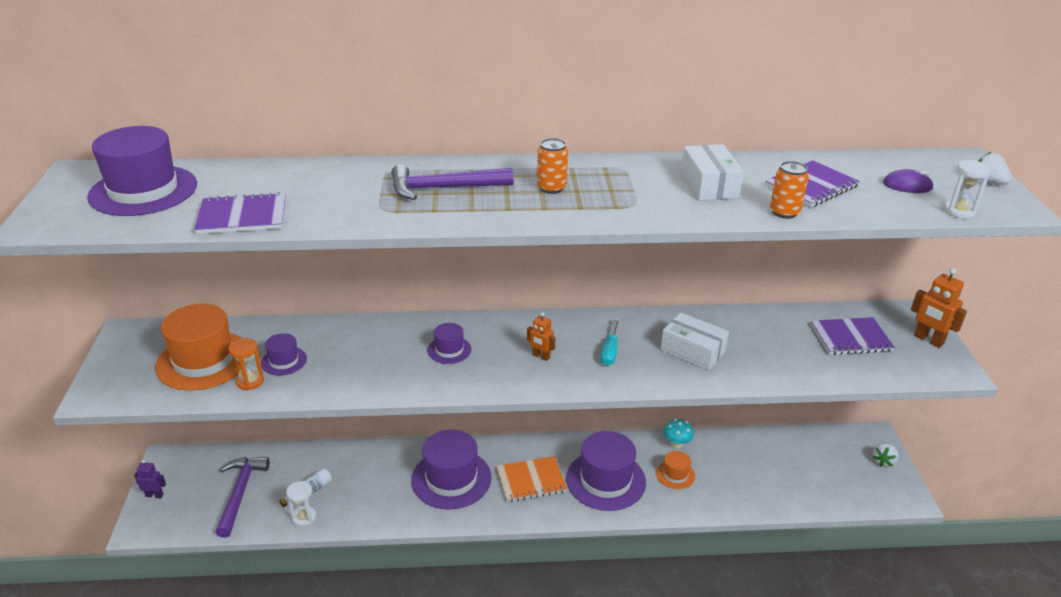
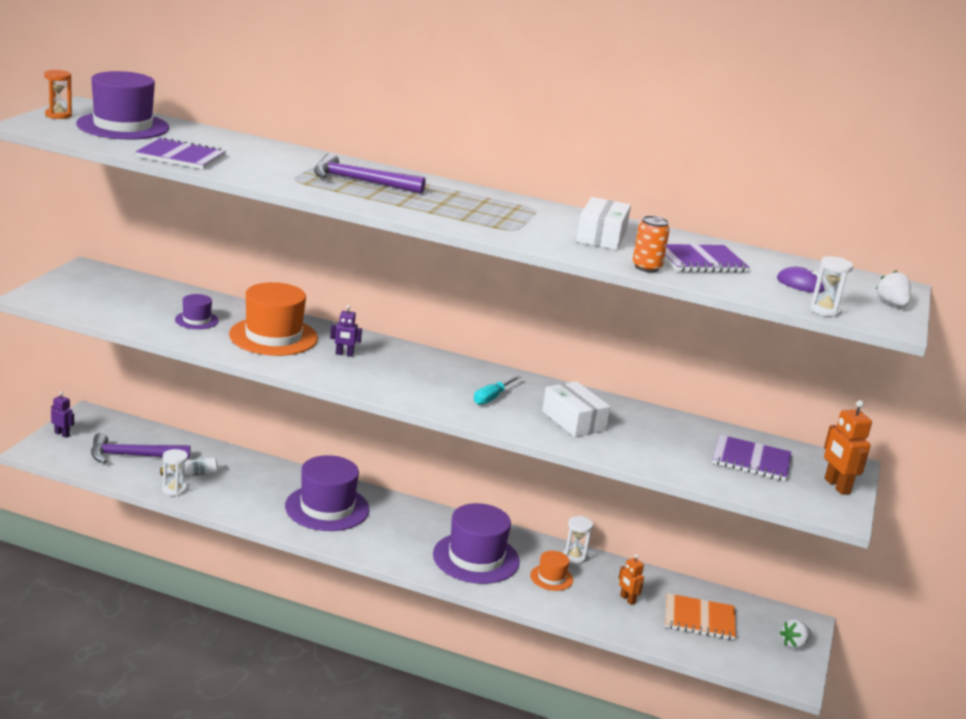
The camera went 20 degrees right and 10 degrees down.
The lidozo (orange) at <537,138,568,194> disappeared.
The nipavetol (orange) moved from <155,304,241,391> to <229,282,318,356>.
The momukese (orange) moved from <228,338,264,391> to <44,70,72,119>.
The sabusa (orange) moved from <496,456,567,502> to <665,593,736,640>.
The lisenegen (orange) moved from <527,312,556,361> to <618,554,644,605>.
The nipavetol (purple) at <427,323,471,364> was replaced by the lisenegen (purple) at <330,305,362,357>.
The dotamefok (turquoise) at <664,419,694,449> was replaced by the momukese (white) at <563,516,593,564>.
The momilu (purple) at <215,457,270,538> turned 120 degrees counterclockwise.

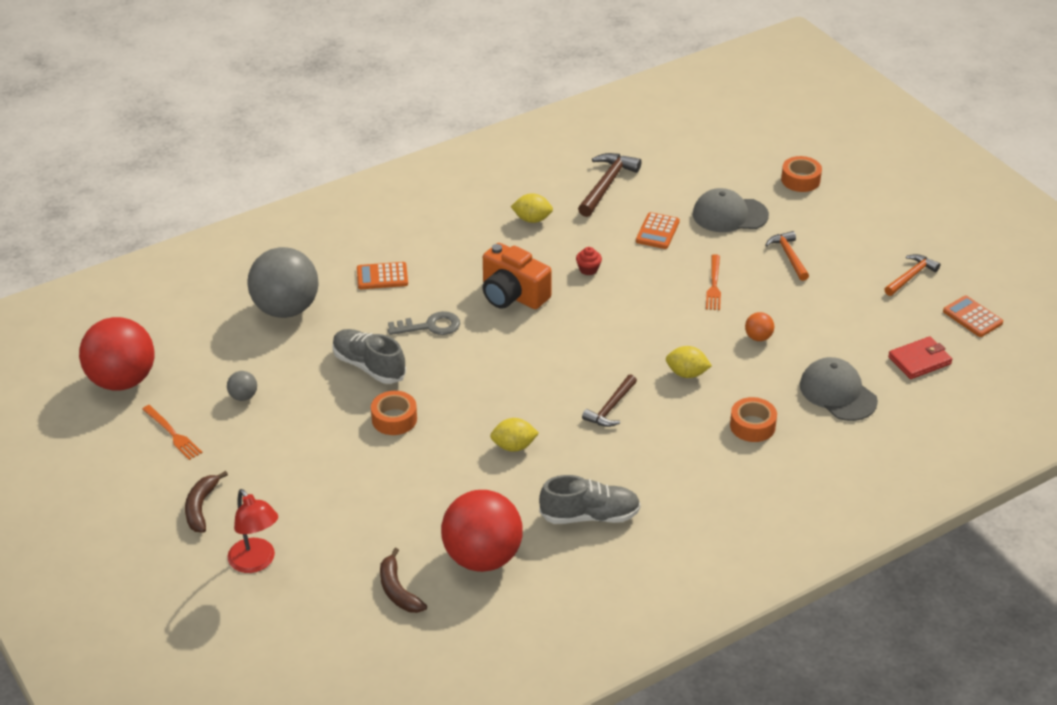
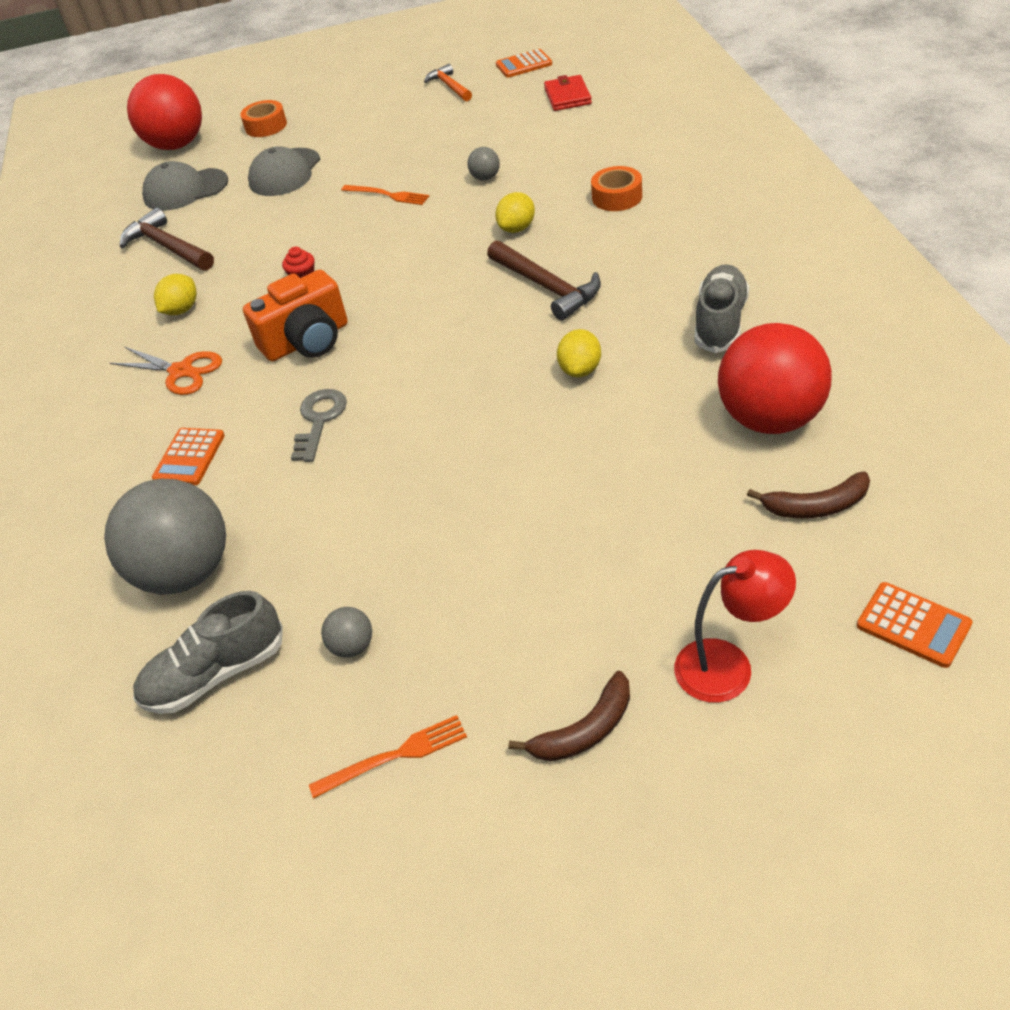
The camera went 65 degrees left and 5 degrees up.
The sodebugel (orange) at <371,391,417,435> disappeared.
The momilu (orange) at <766,231,809,281> disappeared.
The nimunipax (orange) at <110,347,222,395> appeared.
The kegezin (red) moved from <79,317,154,390> to <127,74,202,150>.
The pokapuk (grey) moved from <332,329,406,384> to <133,591,283,714>.
The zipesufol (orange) moved from <636,212,680,249> to <857,582,973,668>.
The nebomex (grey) moved from <800,357,878,421> to <142,161,228,211>.
The kegezin (orange) at <745,312,774,341> became the kegezin (grey) at <467,147,500,181>.
The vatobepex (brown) at <185,471,228,533> turned 60 degrees counterclockwise.
The momilu (brown) at <582,374,637,427> changed to 1.50 times the size.

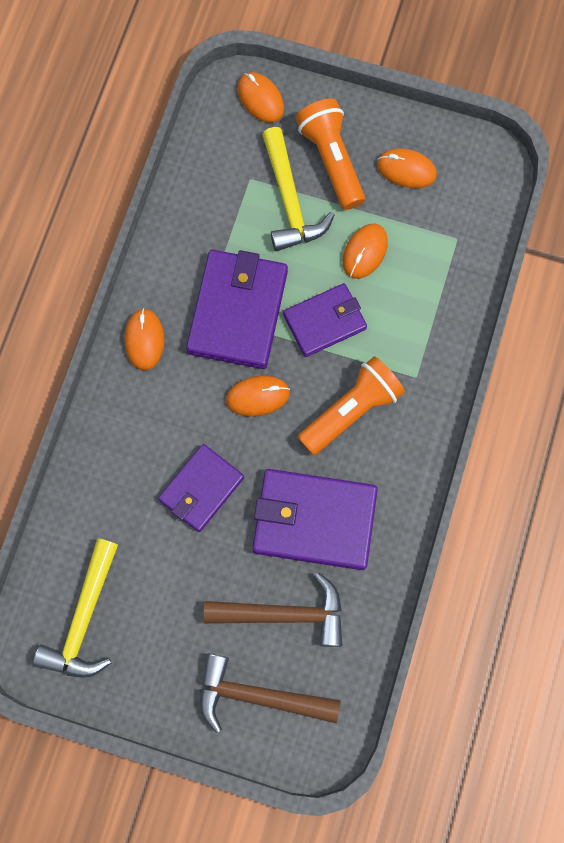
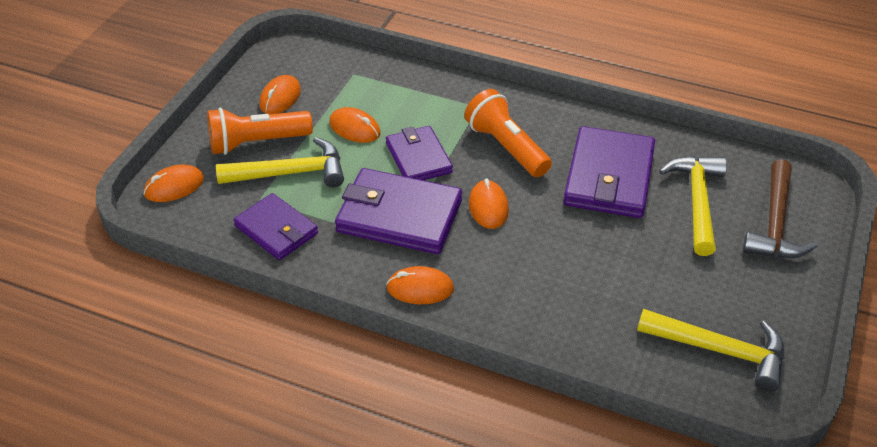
The camera went 85 degrees left and 30 degrees down.
The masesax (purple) moved from <158,444,244,532> to <234,193,318,260>.
The momilu (brown) at <204,572,342,647> became the momilu (yellow) at <659,156,727,256>.

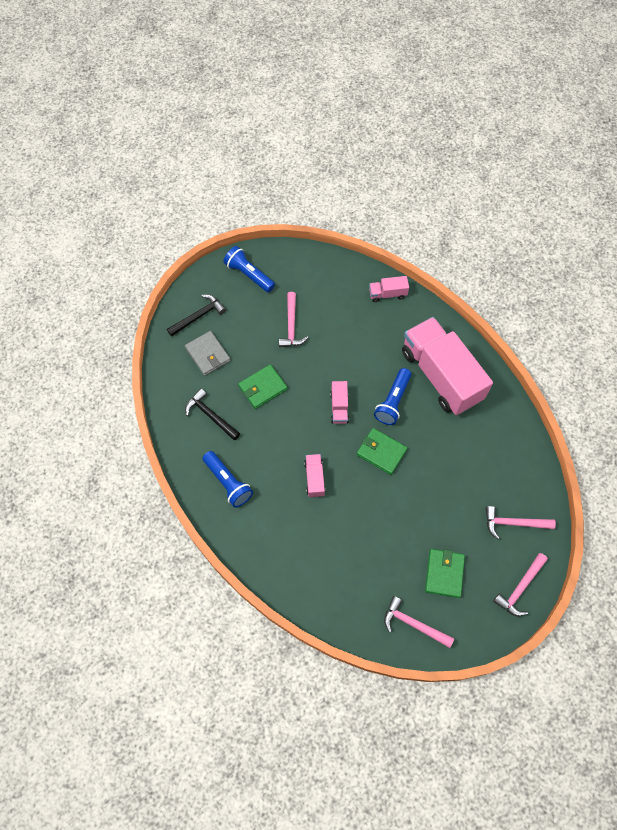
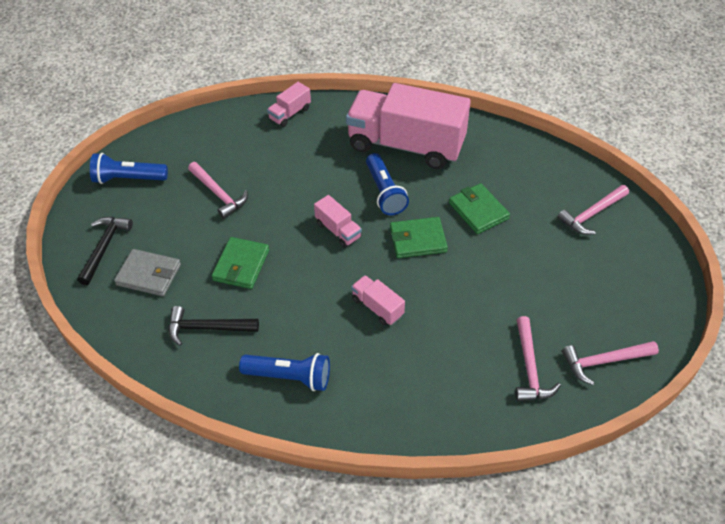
The camera went 40 degrees left and 15 degrees down.
The masesax (green) moved from <425,549,465,598> to <449,183,510,234>.
The momilu (pink) moved from <493,553,548,616> to <515,316,561,401>.

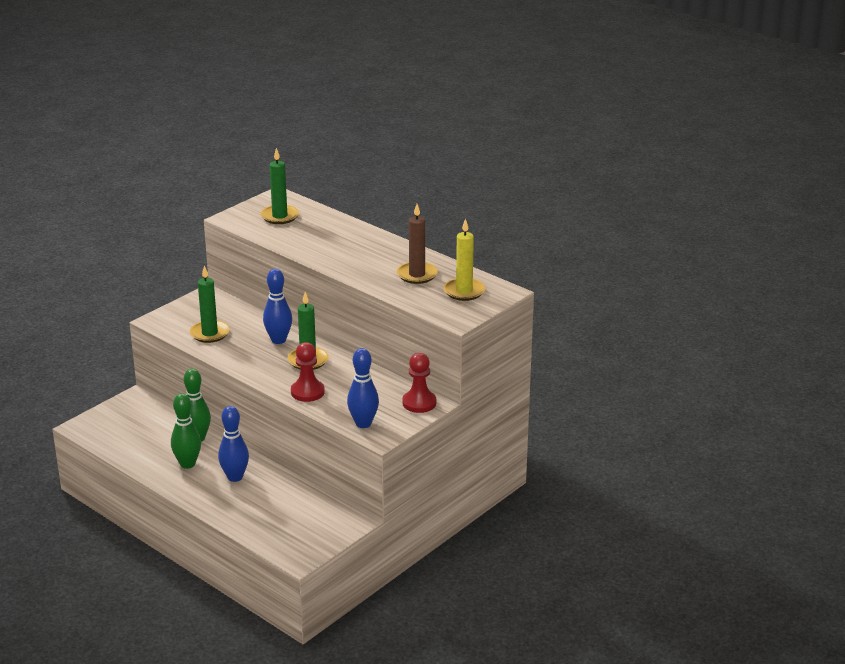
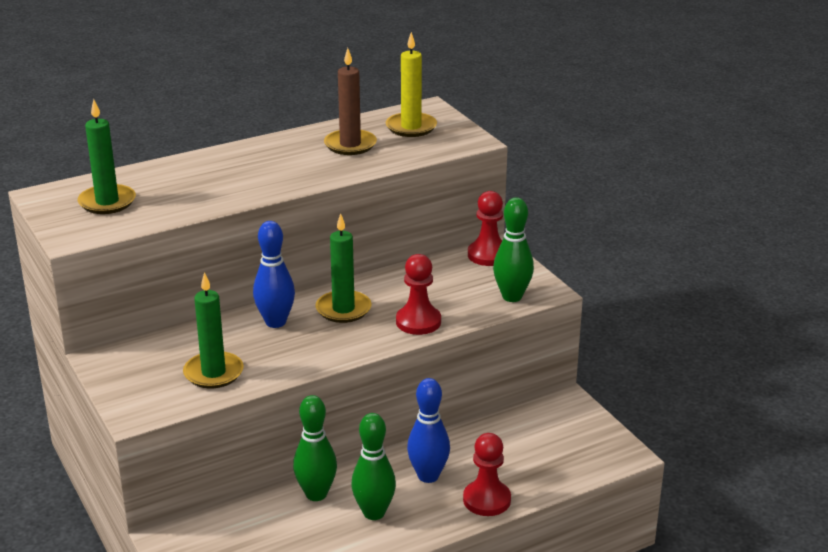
The camera went 70 degrees left and 0 degrees up.
The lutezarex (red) at <463,433,511,516> appeared.
The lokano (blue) at <347,348,379,428> became the lokano (green) at <493,197,534,302>.

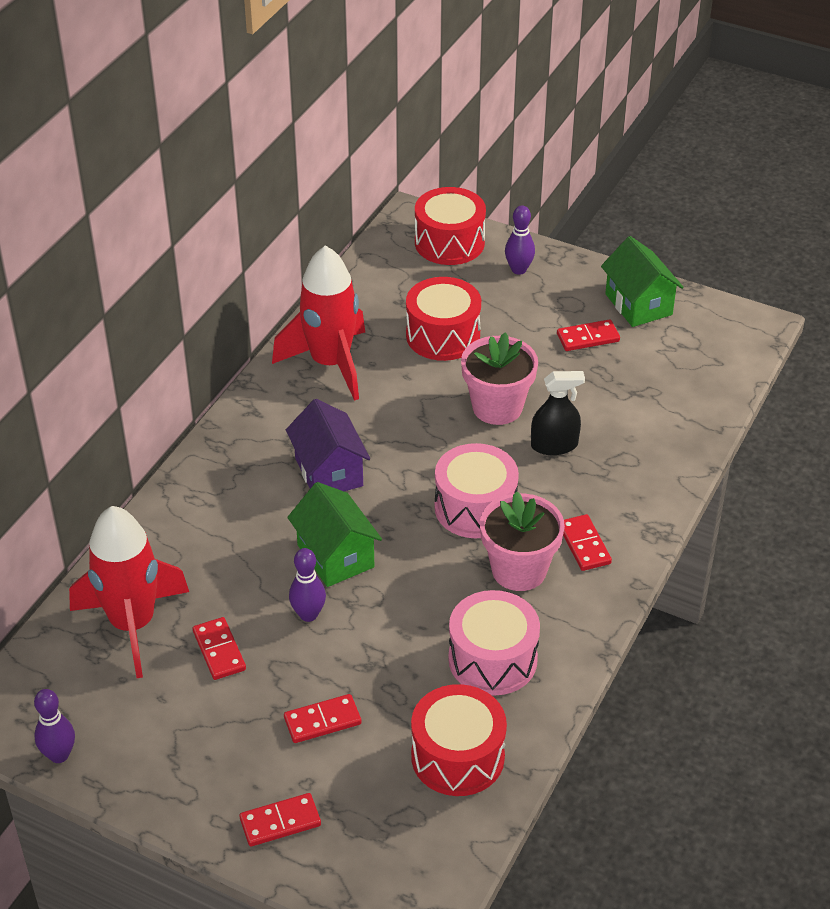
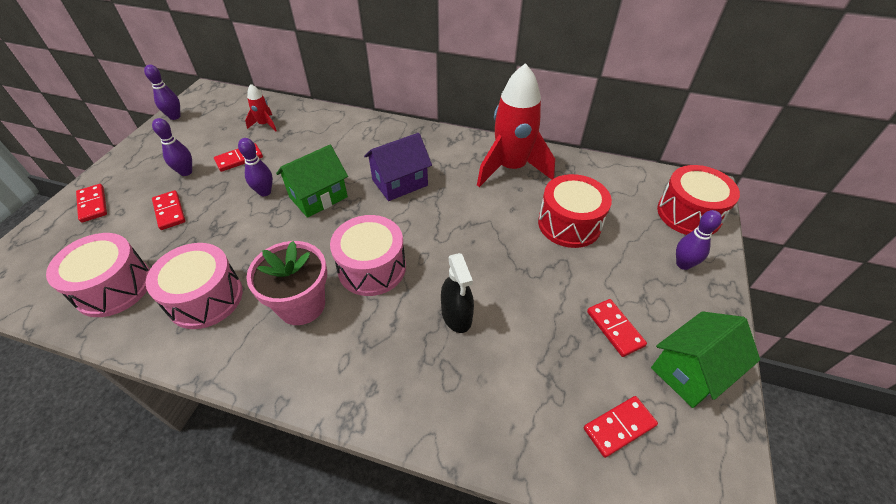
The camera went 80 degrees right and 5 degrees up.
The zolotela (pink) at <461,332,538,425> disappeared.
The lokano (purple) at <152,118,192,176> appeared.
The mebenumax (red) moved from <563,514,612,571> to <584,396,658,458>.
The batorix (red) at <411,684,507,796> became the batorix (pink) at <46,233,150,317>.
The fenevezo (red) at <69,506,189,678> changed to 0.44 times the size.

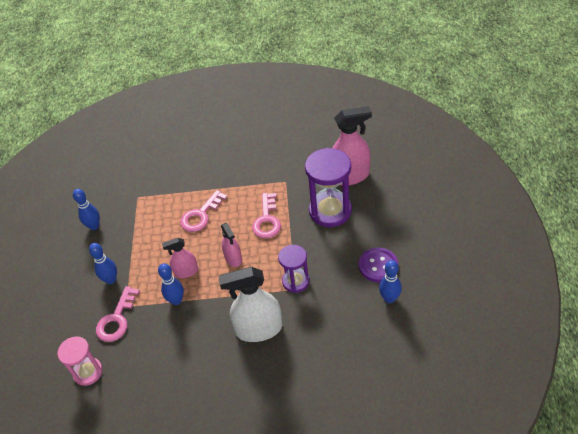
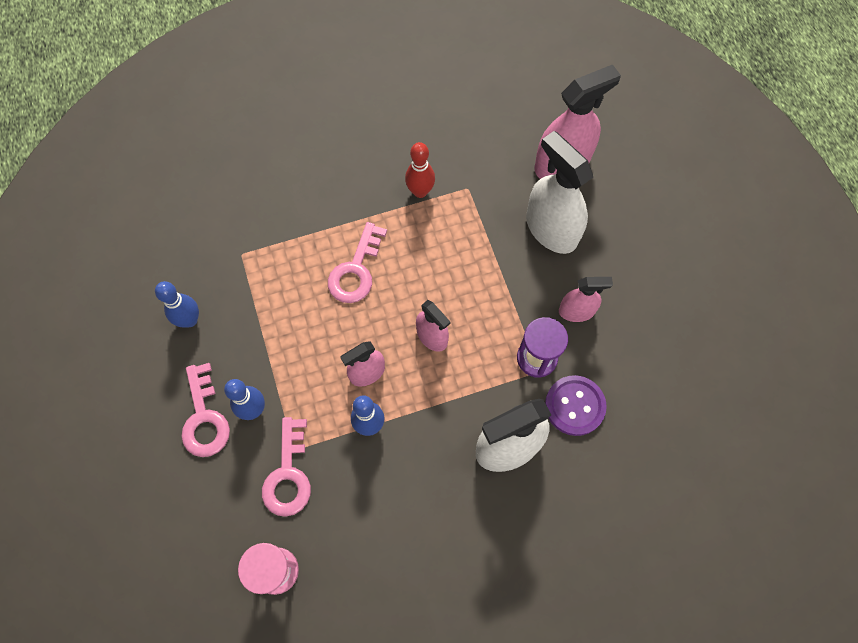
The camera went 20 degrees left and 20 degrees up.
The lokano (blue) at <379,260,402,303> disappeared.
The lokano (red) at <405,142,435,198> appeared.
The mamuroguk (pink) at <559,277,613,322> appeared.
The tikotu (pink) moved from <252,193,281,238> to <181,363,230,457>.
The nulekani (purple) moved from <359,247,399,282> to <545,375,607,436>.
The momukese (purple) at <305,148,352,227> was replaced by the mamuroguk (white) at <526,131,593,254>.

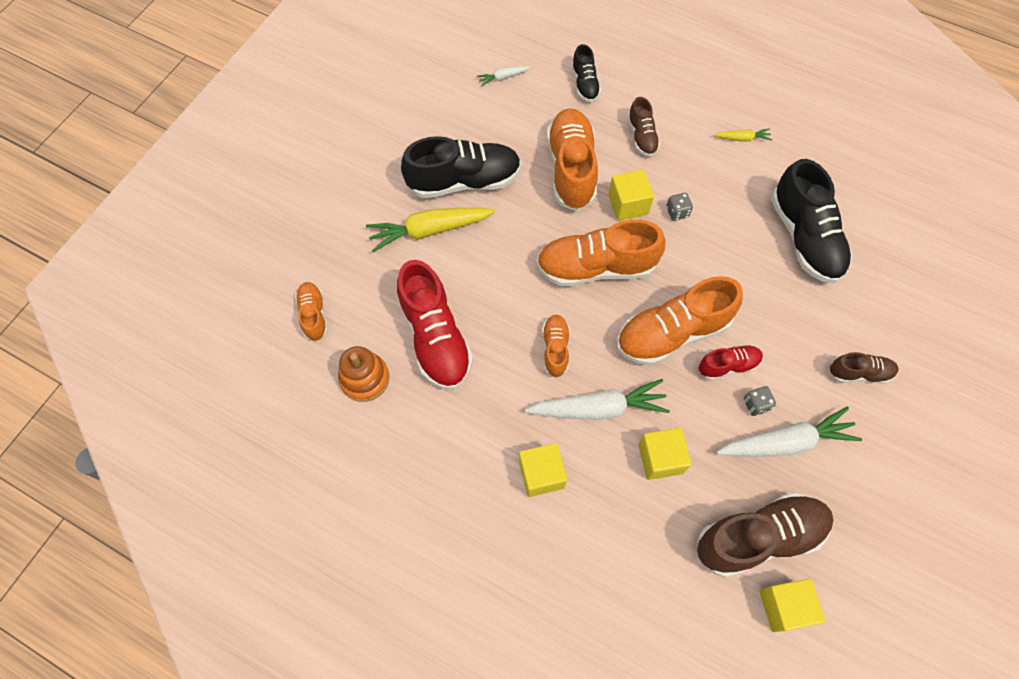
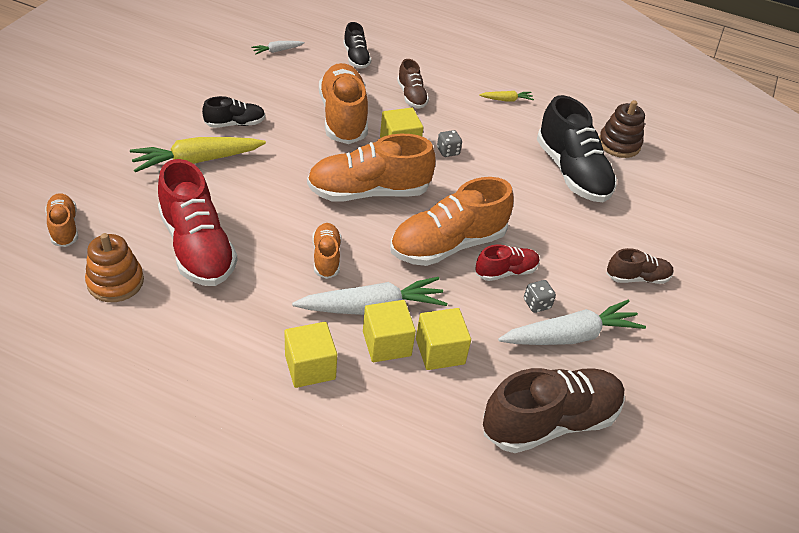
The camera went 10 degrees left and 20 degrees down.
The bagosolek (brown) at <599,100,645,158> appeared.
The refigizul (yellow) moved from <760,578,826,632> to <363,300,416,362>.
The pokapuk (black) at <401,136,521,198> changed to 0.52 times the size.

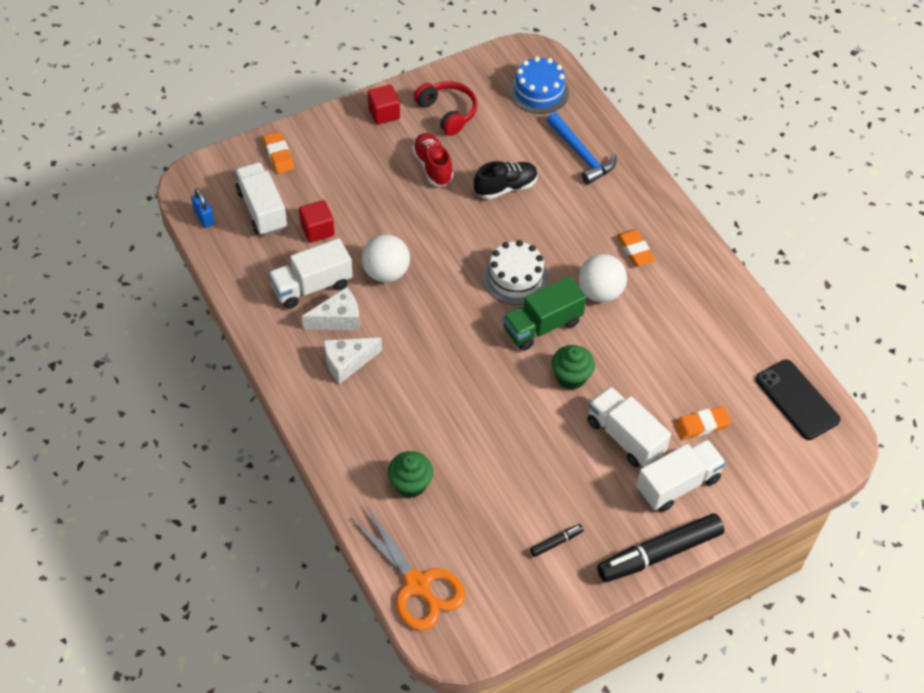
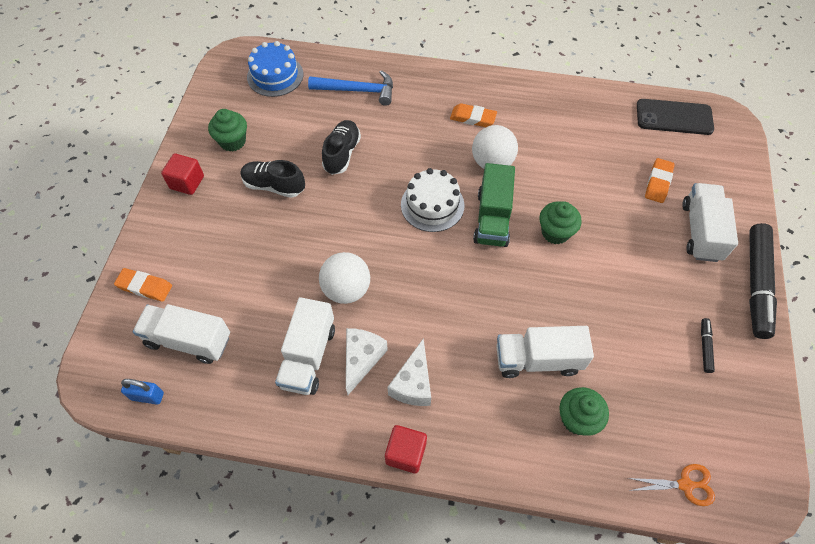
The camera went 50 degrees left and 5 degrees up.
The refigizul (red) moved from <299,200,335,243> to <385,425,427,473>.
The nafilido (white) moved from <587,387,671,467> to <496,326,594,378>.
The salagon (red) at <414,81,477,136> was replaced by the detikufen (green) at <208,109,247,152>.
The pokapuk (red) at <412,133,453,186> became the pokapuk (black) at <241,160,305,198>.
The nimunipax (orange) at <350,506,465,631> changed to 0.54 times the size.

